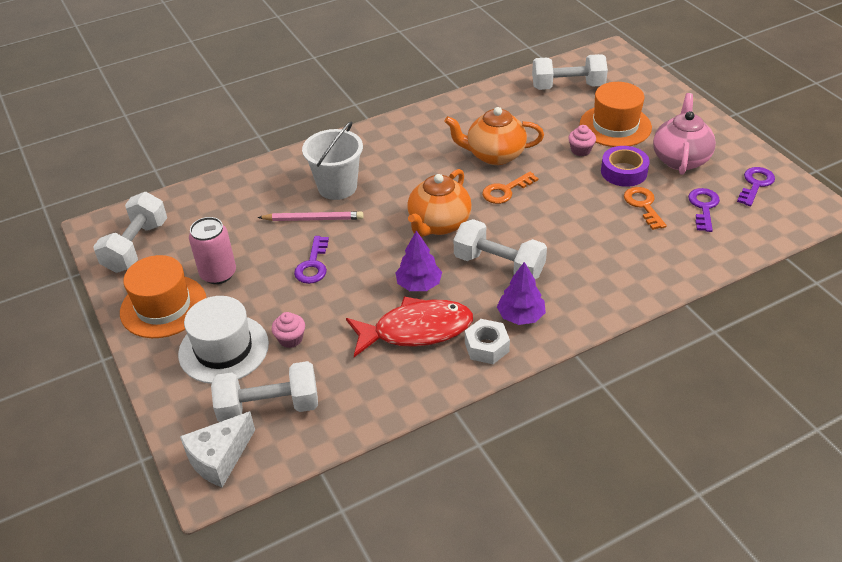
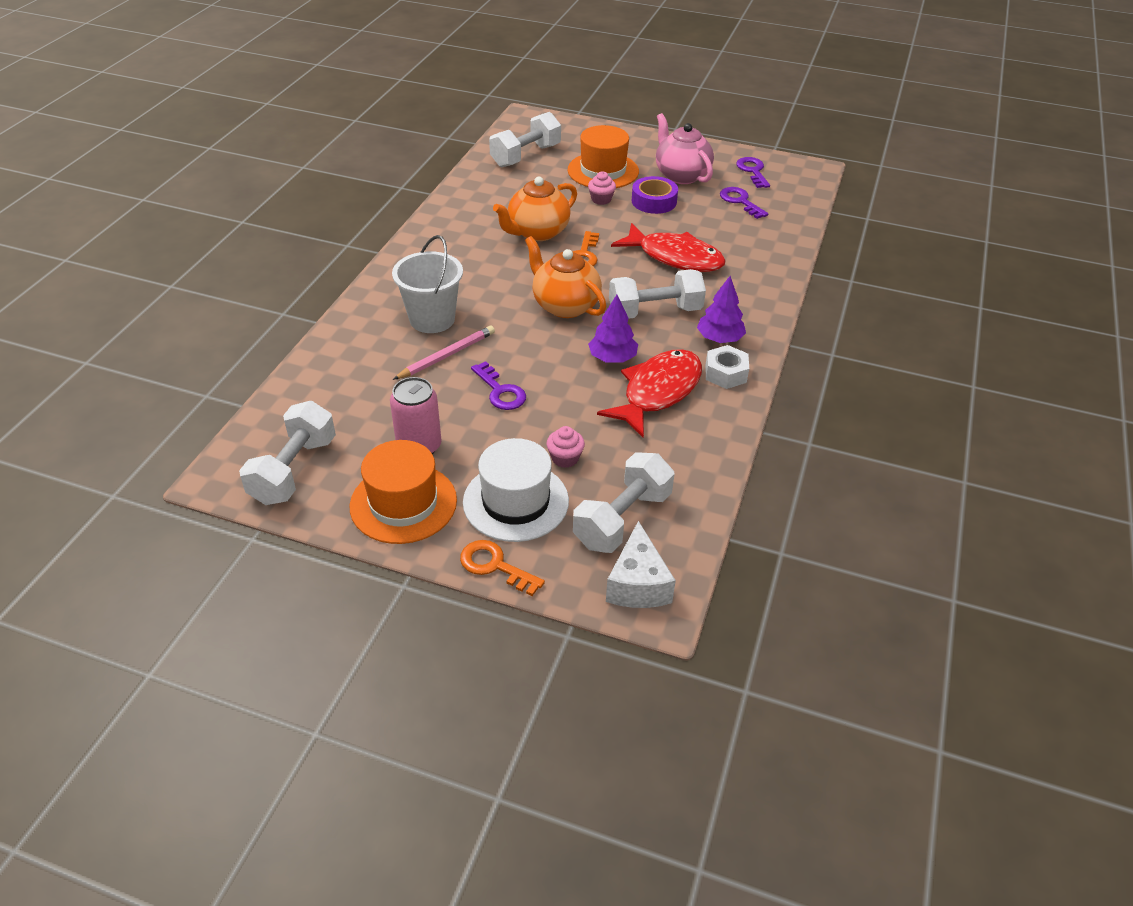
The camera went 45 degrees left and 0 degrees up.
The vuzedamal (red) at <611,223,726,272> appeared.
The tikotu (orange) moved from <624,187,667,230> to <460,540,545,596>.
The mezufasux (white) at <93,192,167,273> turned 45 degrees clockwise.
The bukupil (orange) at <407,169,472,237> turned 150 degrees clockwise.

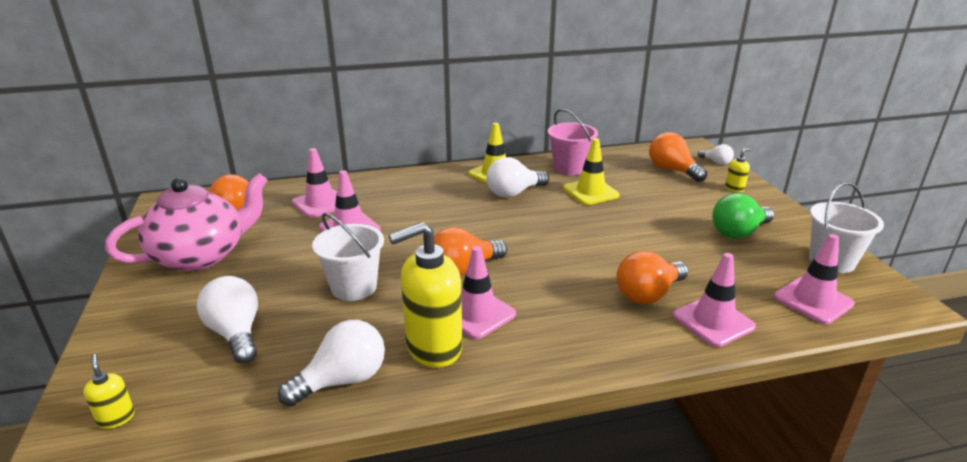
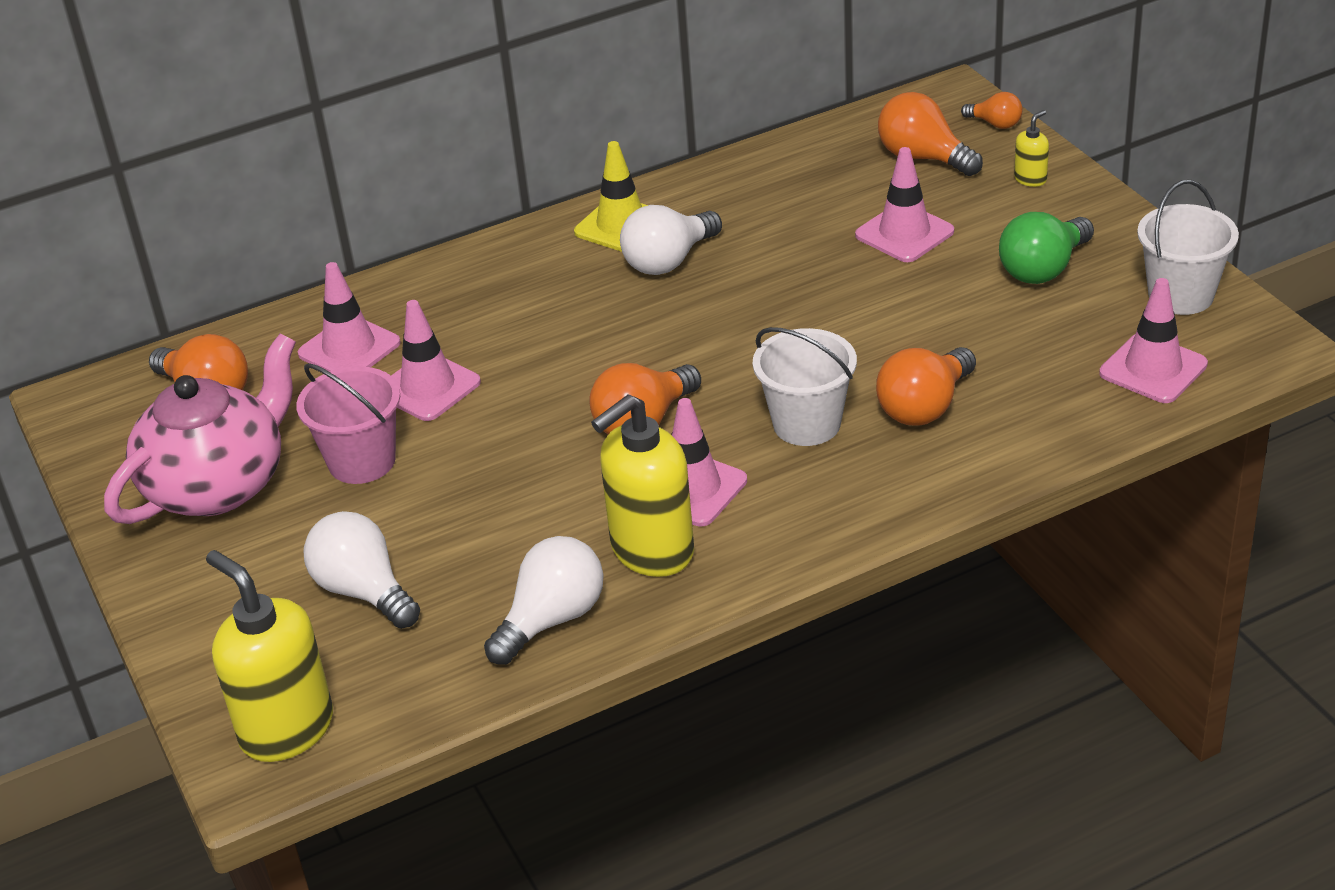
The camera went 10 degrees left and 10 degrees up.
The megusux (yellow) at <563,138,620,205> disappeared.
The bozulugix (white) moved from <312,213,384,301> to <753,327,857,446>.
The bozulugix (pink) moved from <548,109,598,175> to <296,363,400,484>.
The megusux (pink) moved from <673,253,756,347> to <855,147,954,262>.
The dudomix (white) at <698,144,734,165> became the dudomix (orange) at <961,92,1023,129>.
The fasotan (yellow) at <83,354,135,429> changed to 2.26 times the size.

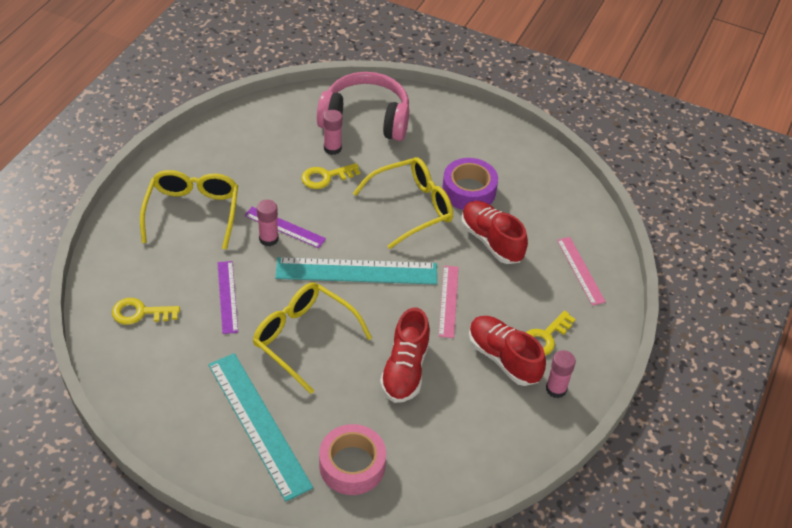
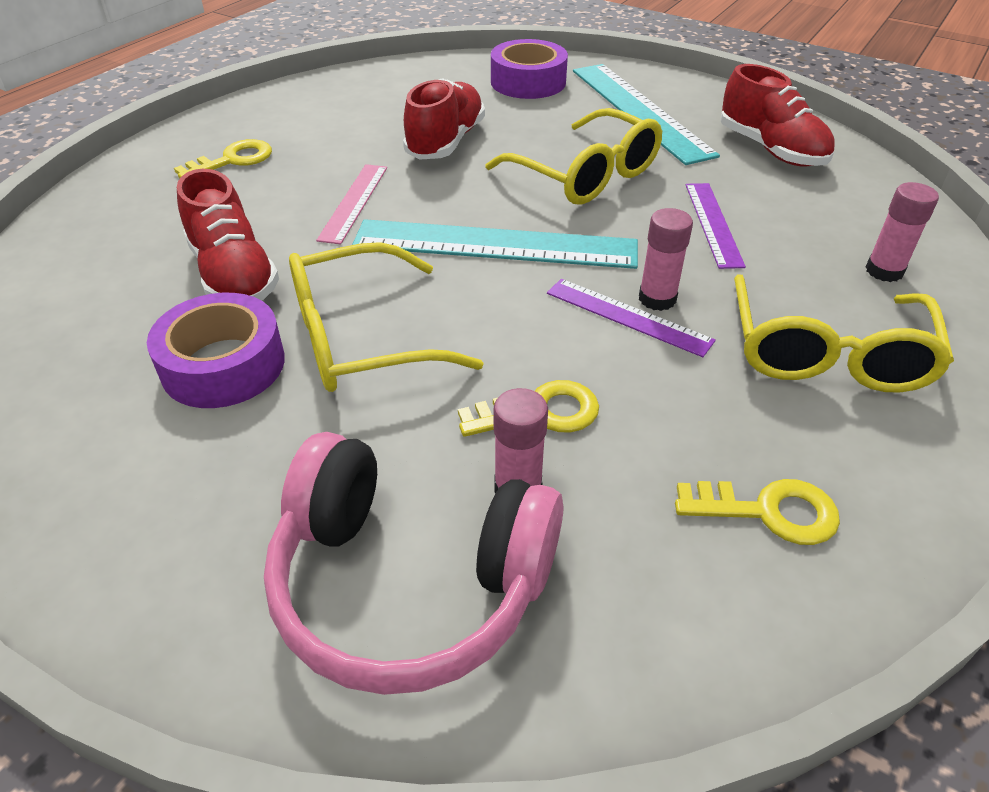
The camera went 170 degrees left and 5 degrees down.
The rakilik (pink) at <557,237,606,306> disappeared.
The tikotu (yellow) moved from <112,298,180,325> to <675,479,840,545>.
The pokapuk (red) moved from <469,316,546,386> to <720,64,835,167>.
The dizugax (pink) moved from <546,350,576,398> to <866,182,939,282>.
The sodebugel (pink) at <319,424,386,495> became the sodebugel (purple) at <491,39,568,99>.

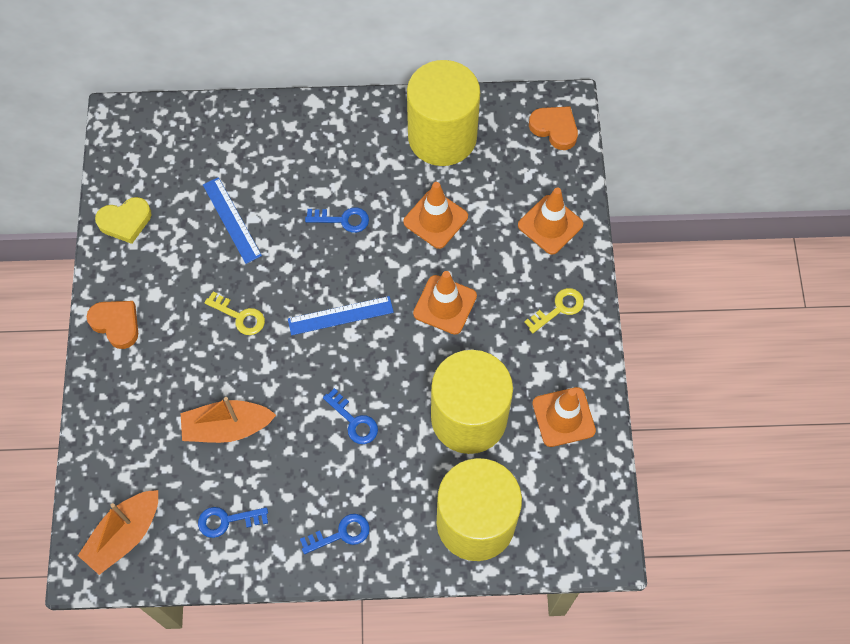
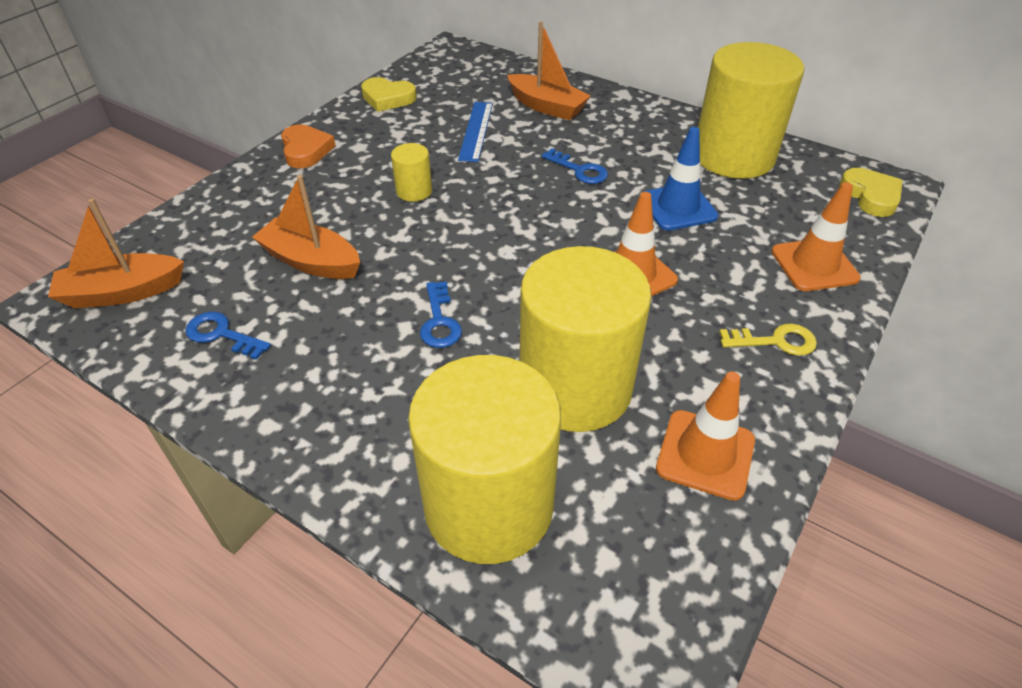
The camera went 35 degrees right and 20 degrees down.
The rakilik (blue) at <288,296,394,335> disappeared.
The tikotu (blue) at <300,514,370,554> disappeared.
The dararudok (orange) at <507,21,591,120> appeared.
The tikotu (yellow) at <205,291,265,335> was replaced by the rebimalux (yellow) at <391,143,432,202>.
The megusux (orange) at <403,182,468,249> became the megusux (blue) at <643,127,719,231>.
The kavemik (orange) at <529,106,578,150> became the kavemik (yellow) at <839,168,903,217>.

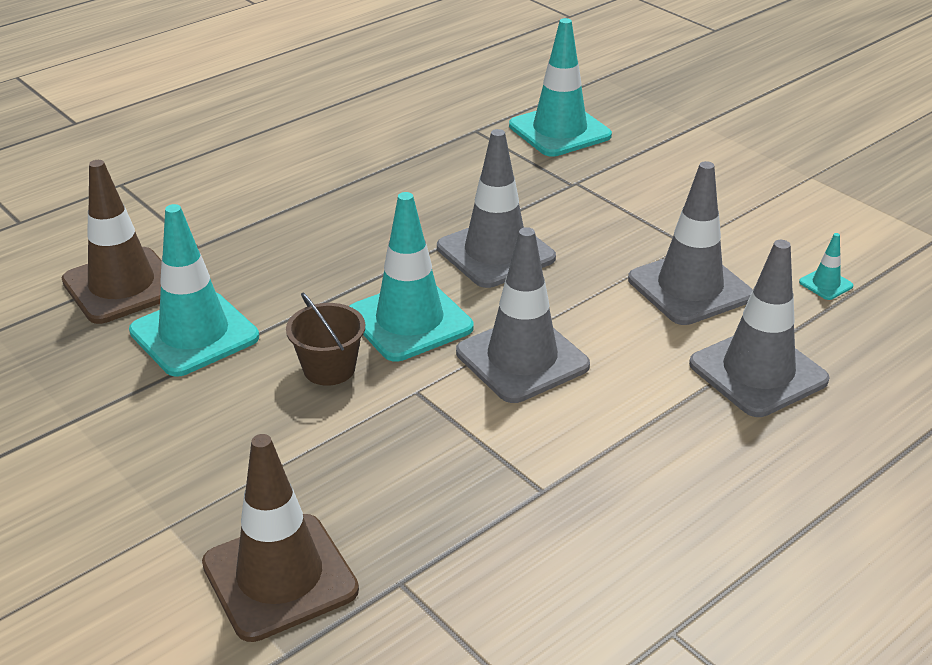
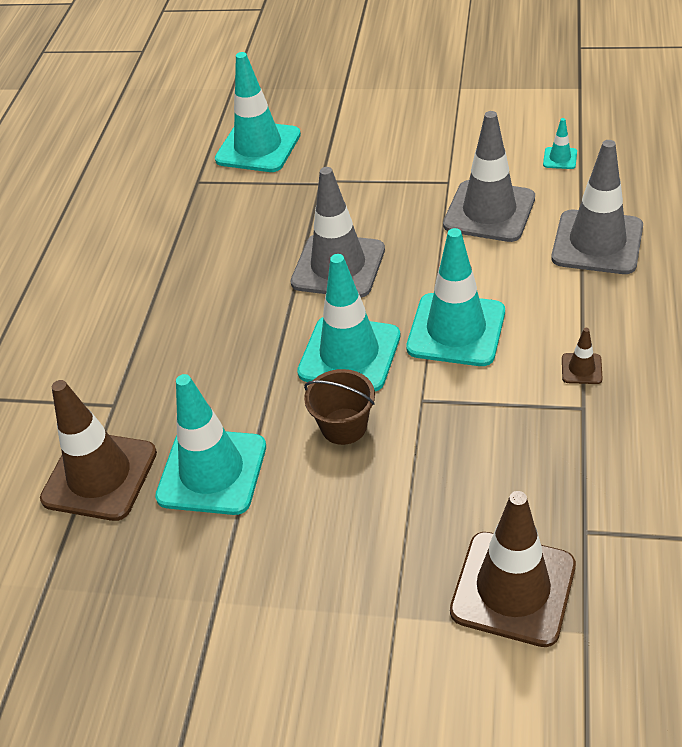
The camera went 35 degrees left and 10 degrees up.
The megusux (brown) at <562,328,603,384> appeared.
The megusux (grey) at <456,227,590,403> became the megusux (turquoise) at <406,228,505,366>.

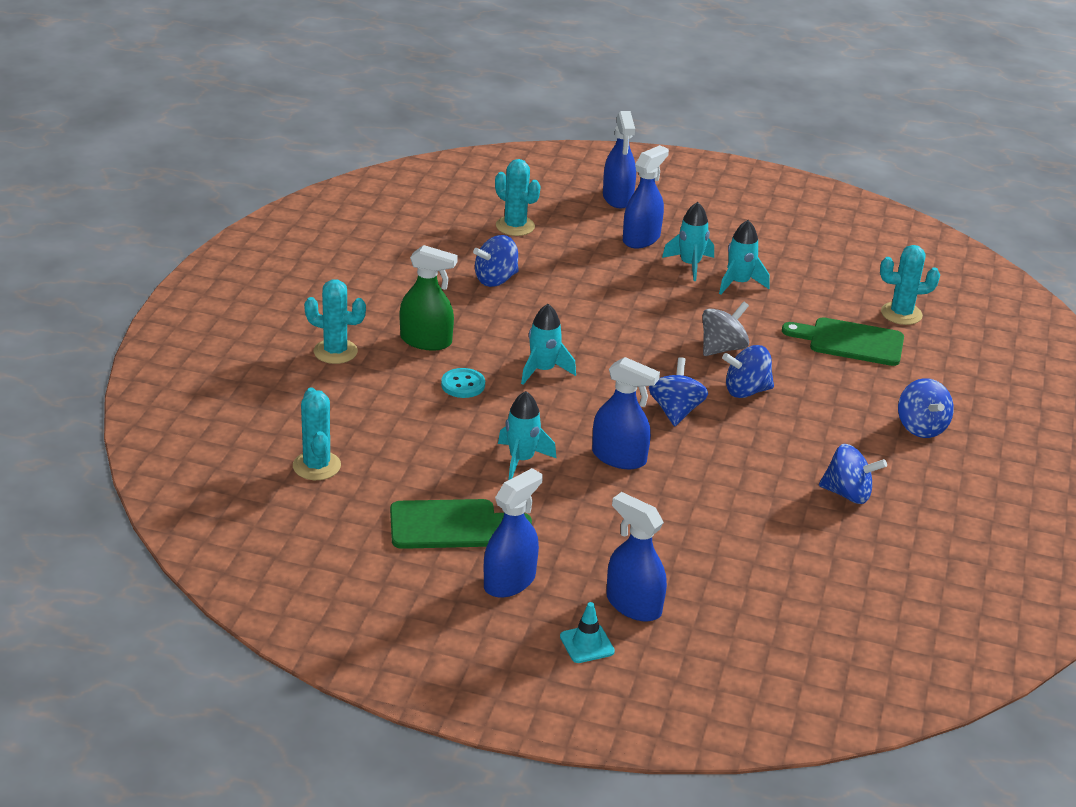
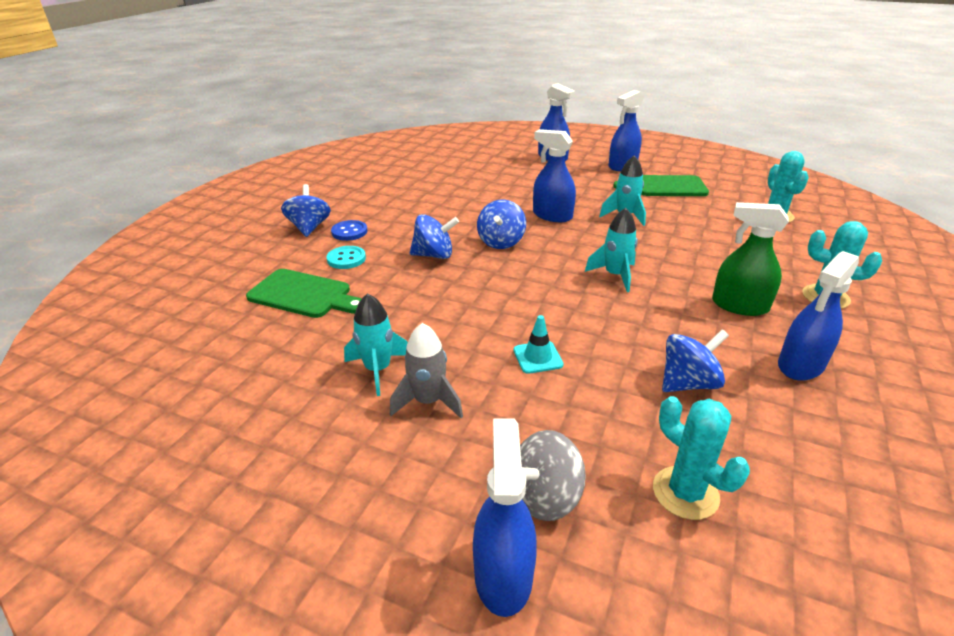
The camera went 170 degrees left and 0 degrees up.
The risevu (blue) at <819,444,887,504> disappeared.
The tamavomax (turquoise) at <880,245,940,325> disappeared.
The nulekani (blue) at <331,220,367,241> appeared.
The nulekani (turquoise) moved from <441,368,485,398> to <327,246,366,269>.
The megusux (turquoise) moved from <560,602,615,663> to <514,315,564,374>.
The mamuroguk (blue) moved from <623,145,669,248> to <778,251,859,381>.
The risevu (grey) moved from <702,301,749,356> to <520,430,586,521>.
The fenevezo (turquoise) at <662,202,714,281> became the fenevezo (grey) at <390,323,463,418>.

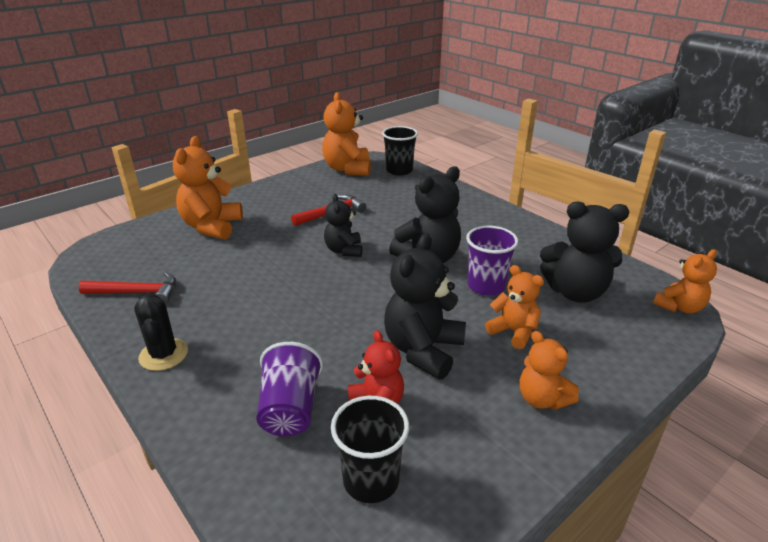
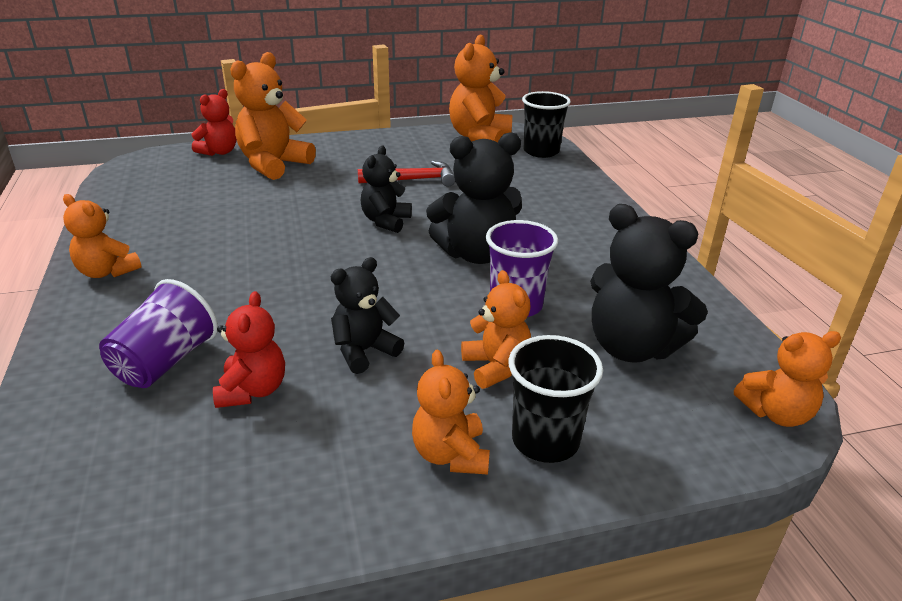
The camera went 25 degrees right and 0 degrees up.
The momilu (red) at <79,272,176,304> disappeared.
The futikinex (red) at <192,89,237,156> appeared.
The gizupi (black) moved from <331,396,409,503> to <508,335,603,463>.
The tamavomax (black) at <134,293,188,371> was replaced by the futikinex (orange) at <63,194,141,278>.
The futikinex (black) at <384,233,466,380> changed to 0.61 times the size.

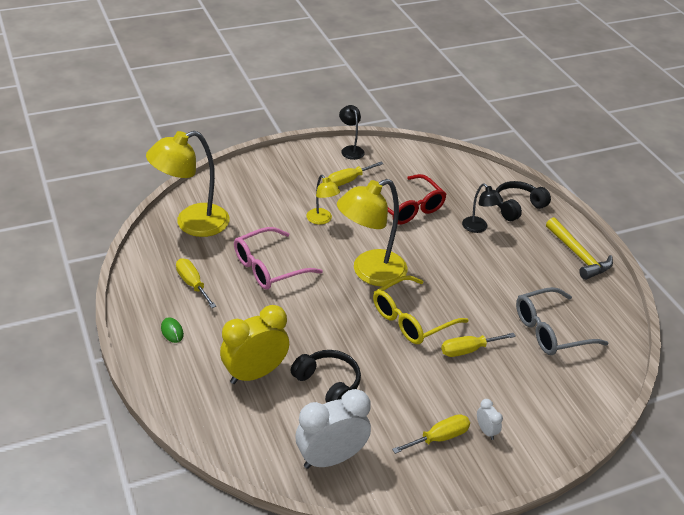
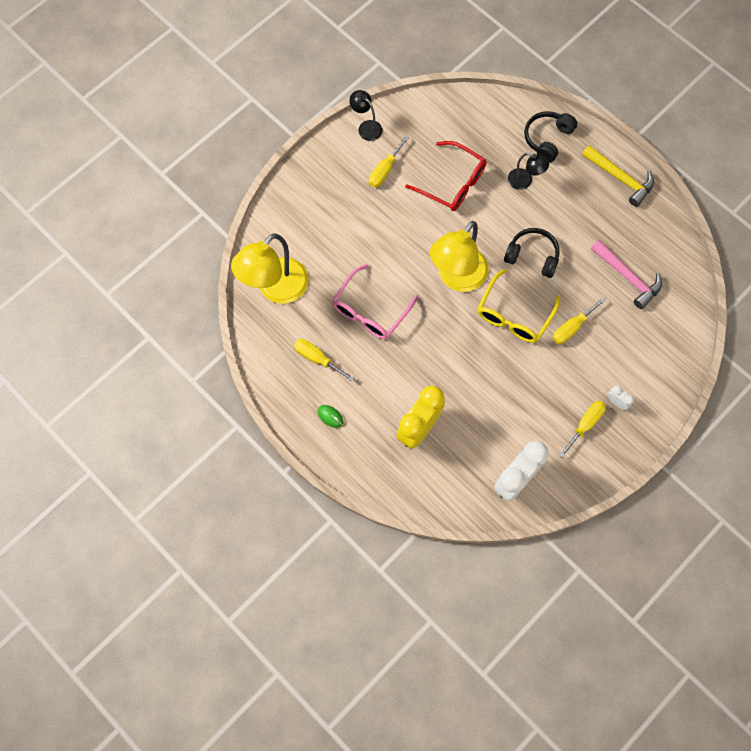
The camera went 20 degrees left and 30 degrees up.
The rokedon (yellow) at <306,175,340,225> disappeared.
The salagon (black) moved from <290,350,361,403> to <504,228,560,278>.
The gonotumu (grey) at <516,287,608,355> was replaced by the momilu (pink) at <591,240,662,309>.

